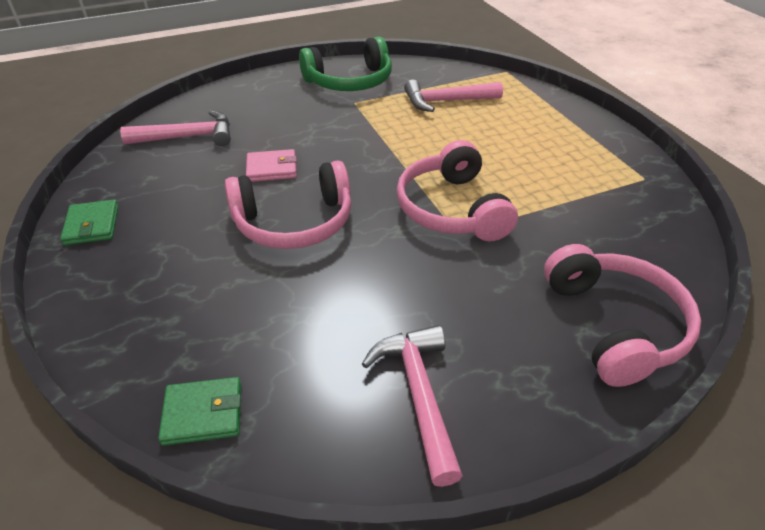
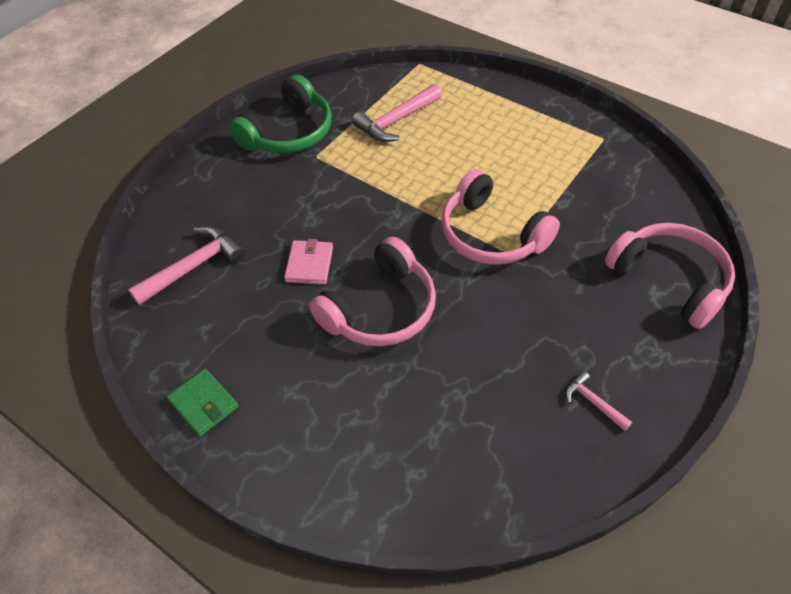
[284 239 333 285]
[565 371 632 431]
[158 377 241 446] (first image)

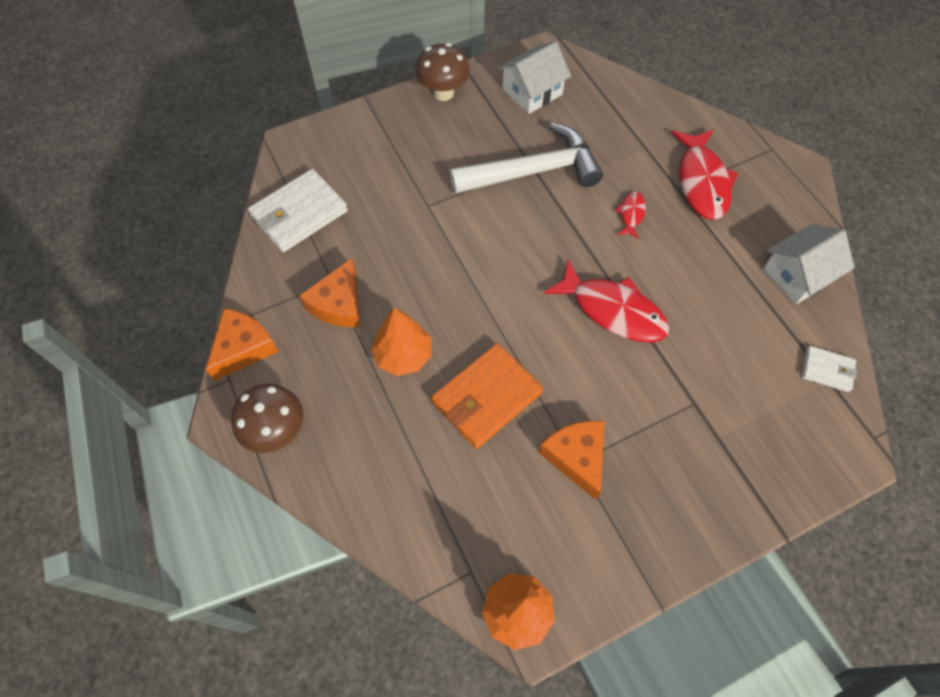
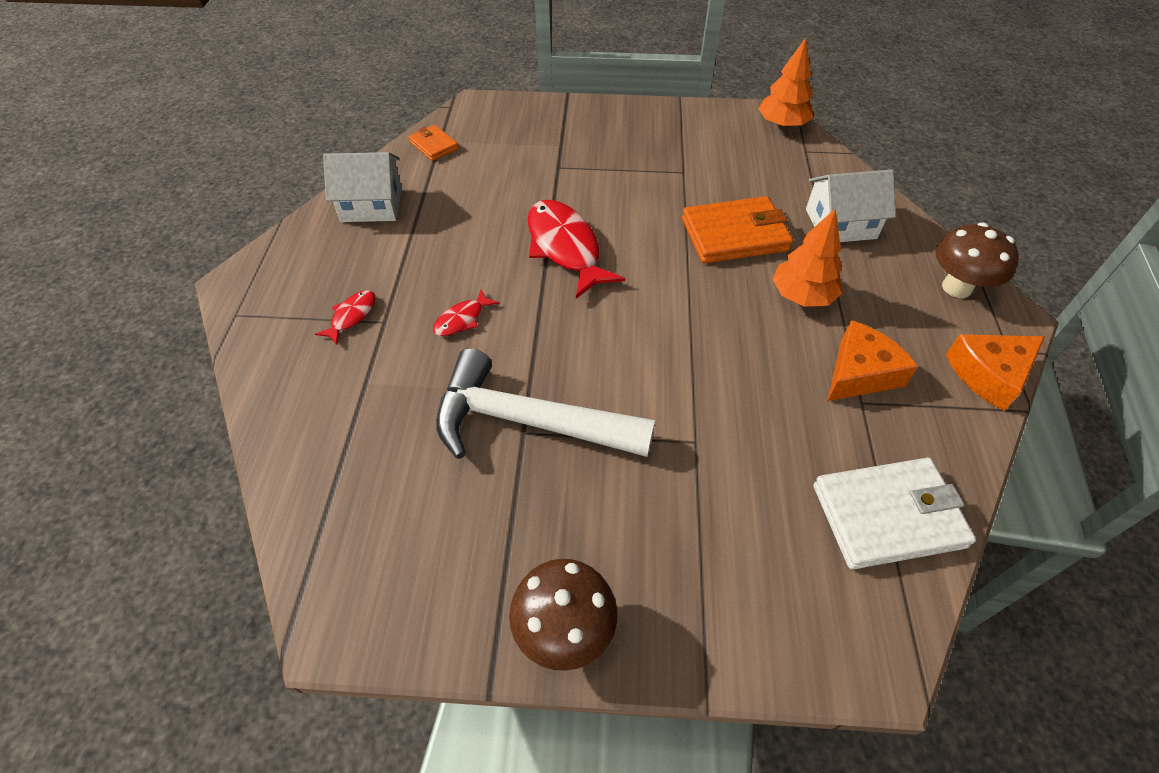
[315 290 376 344]
[408 125 459 161]
[806 169 896 242]
[538 421 604 500] (first image)

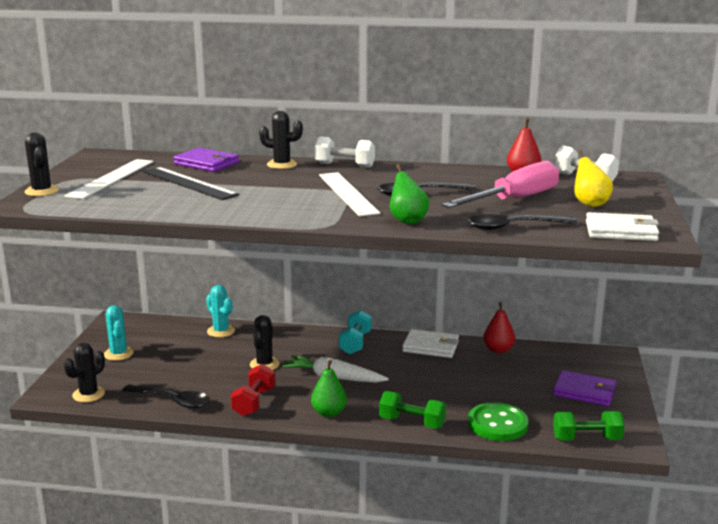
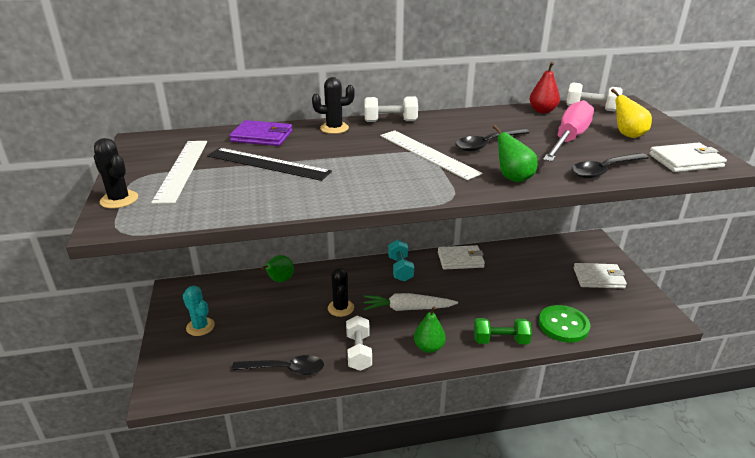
[261 255 294 282]
[346 316 372 371]
[574 263 627 288]
[64 343 105 402] (first image)
[483 302 515 353] (first image)
[553 411 625 441] (first image)

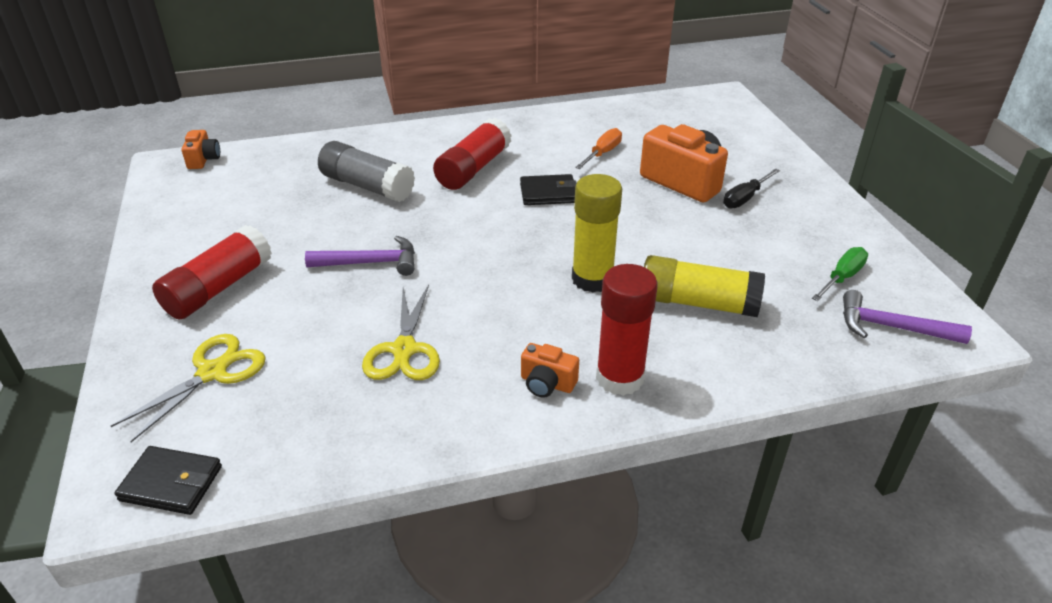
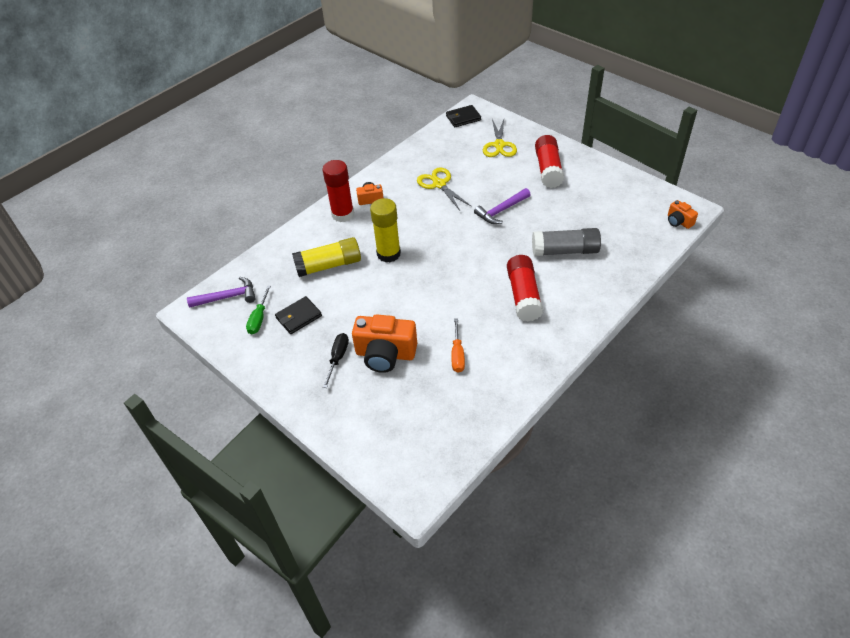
[275 296 322 334]

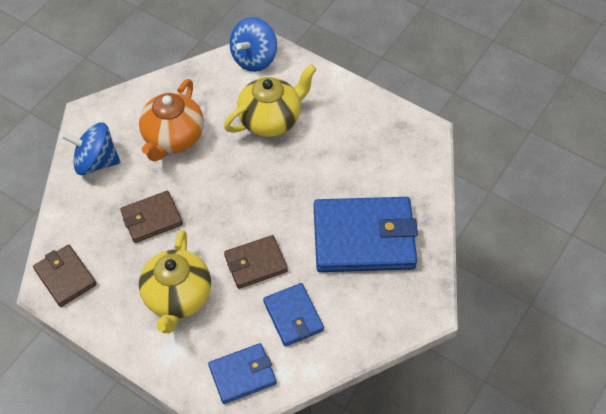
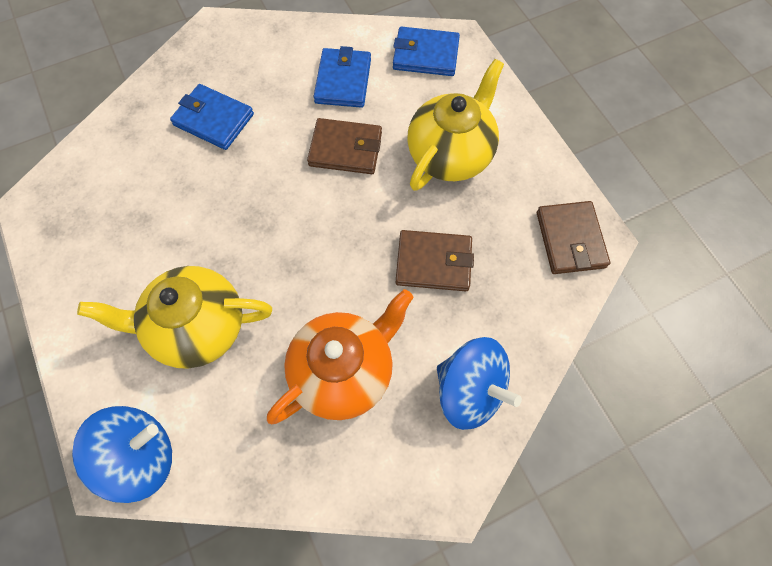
[170 84 254 150]

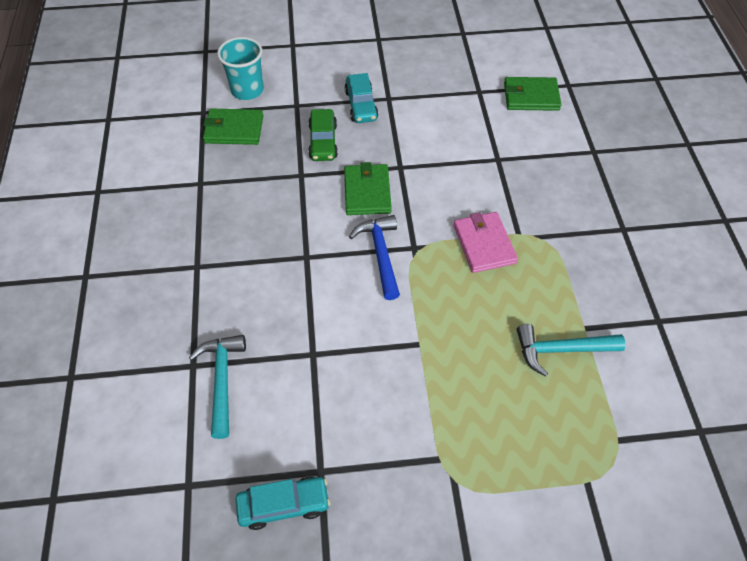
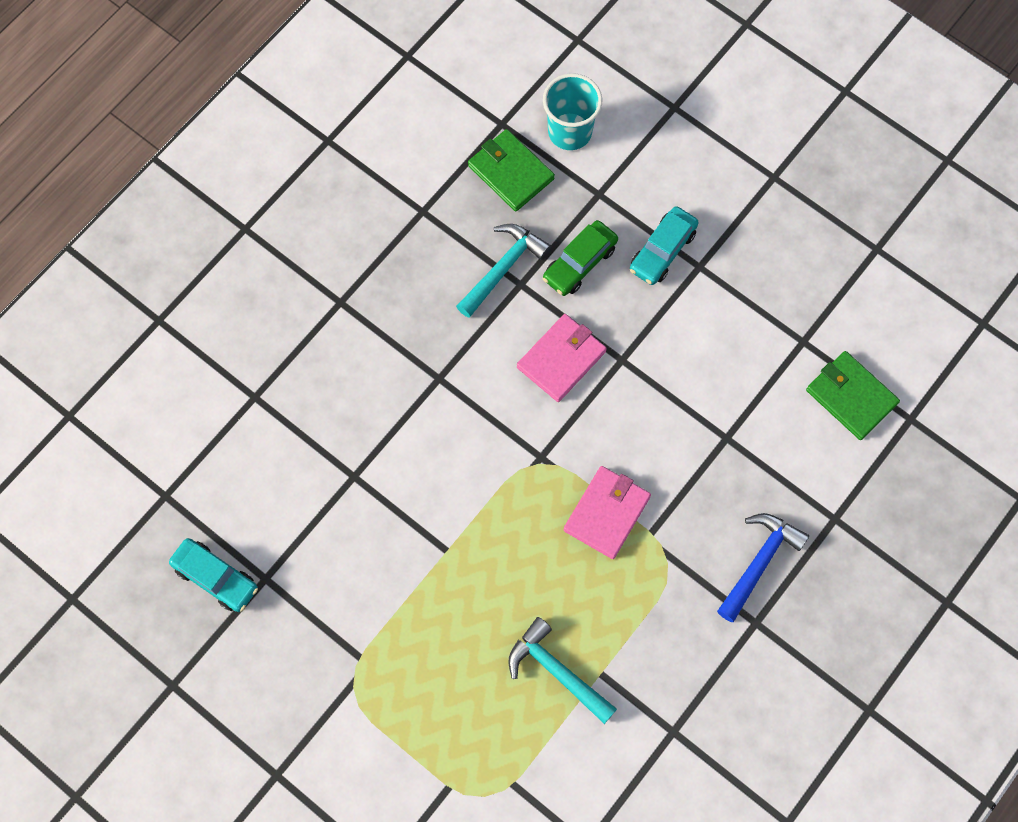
[456 224 551 318]
[517 314 607 402]
[717 513 809 622]

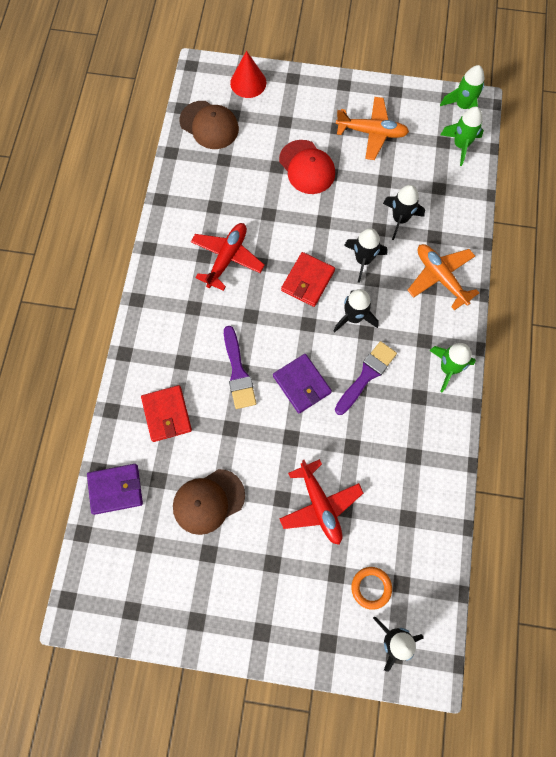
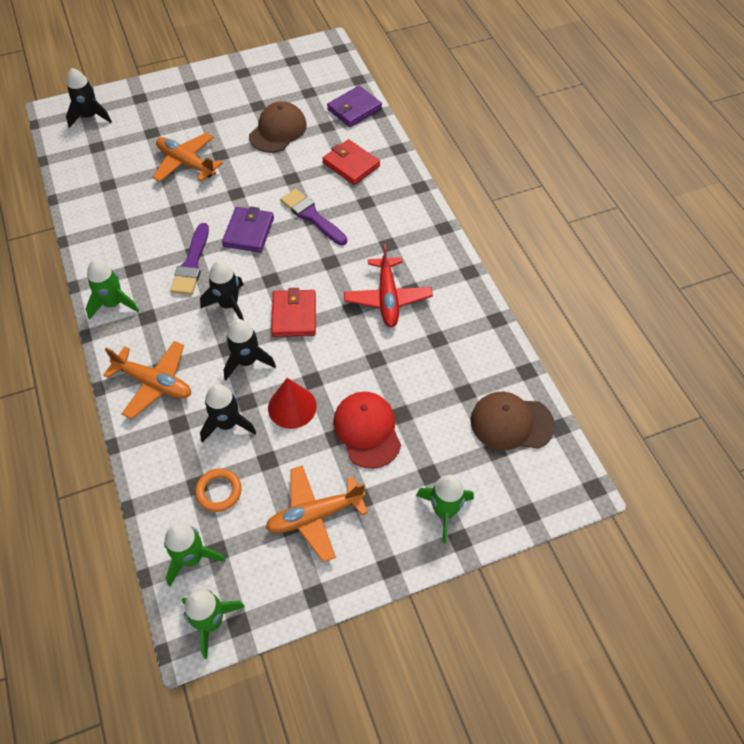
[152 132 223 182]
[195 468 242 512]
[222 206 274 253]
[268 378 317 429]
[333 392 401 469]
[416 475 474 543]

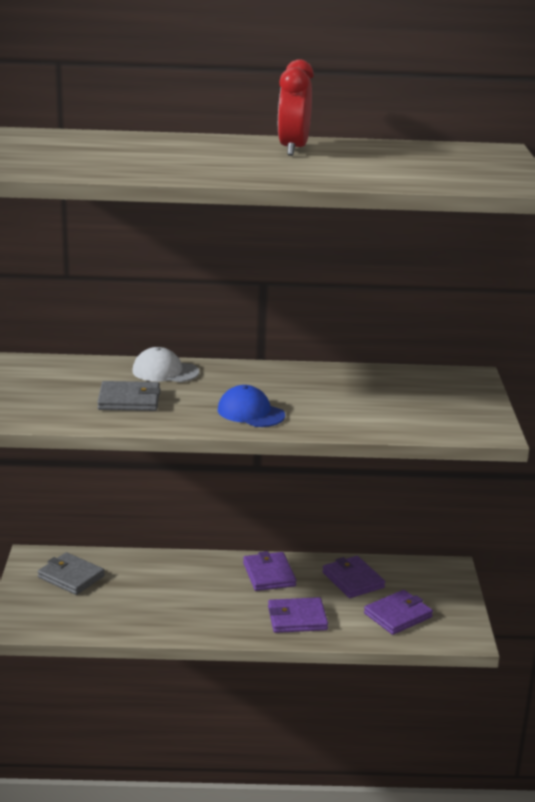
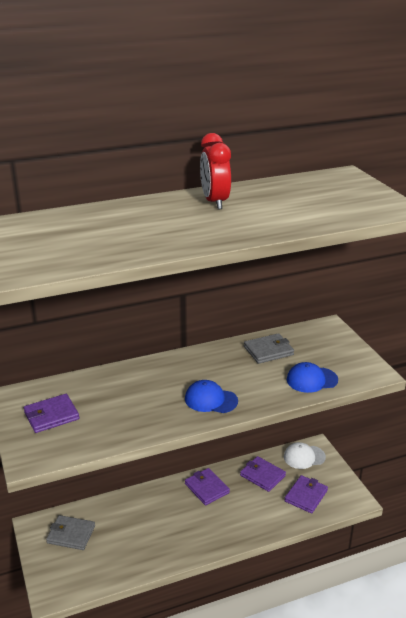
[24 394 79 433]
[244 333 294 364]
[284 442 326 469]
[287 362 338 393]

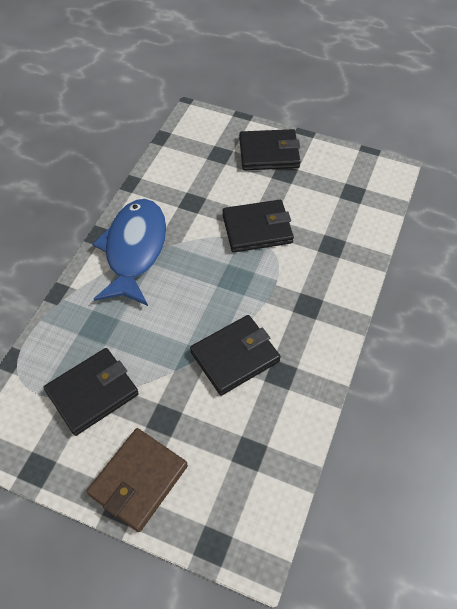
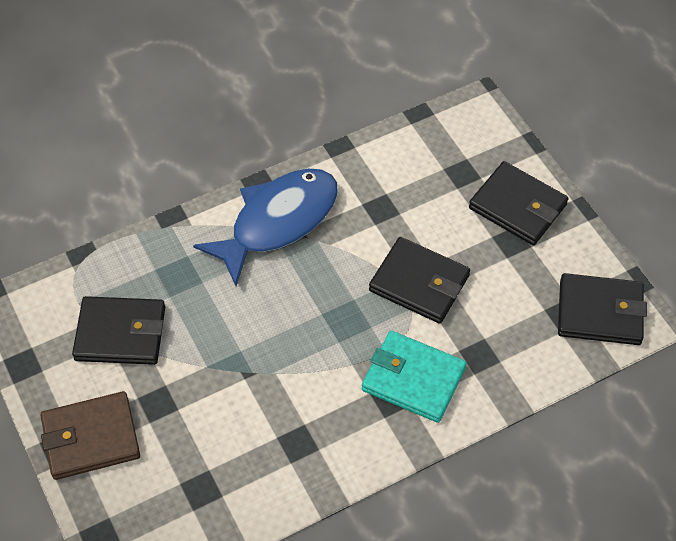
[362 331 466 423]
[558 273 647 345]

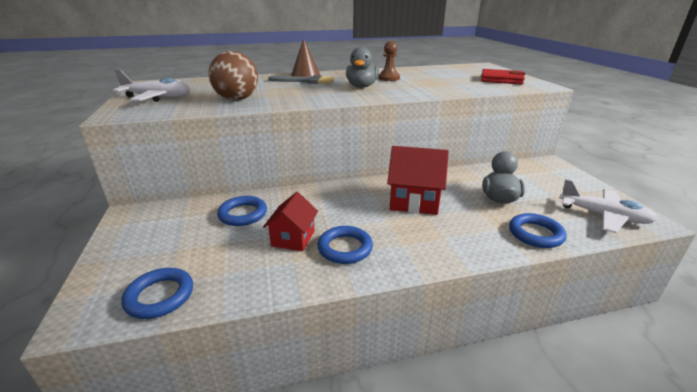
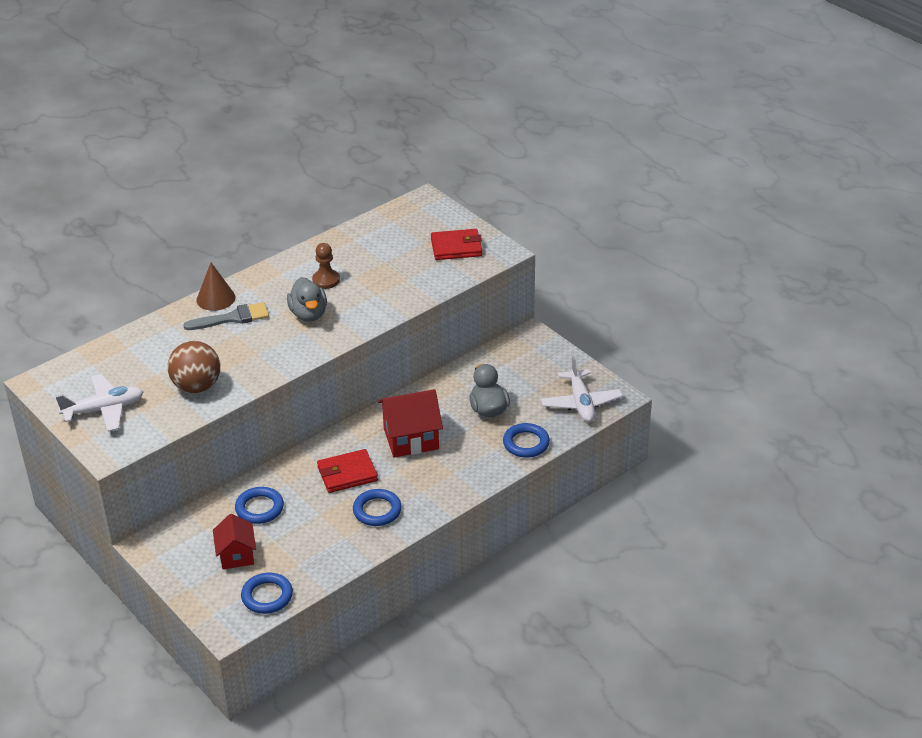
[213 514 256 569]
[317 449 378 493]
[541 356 623 422]

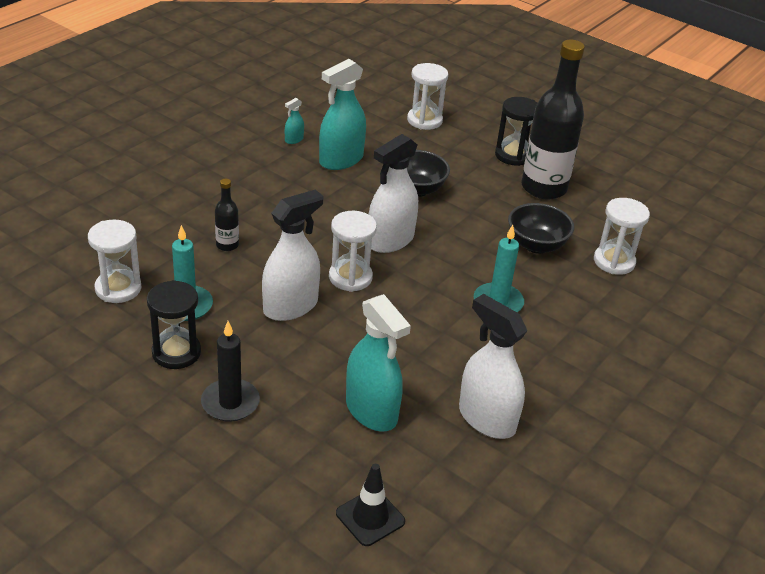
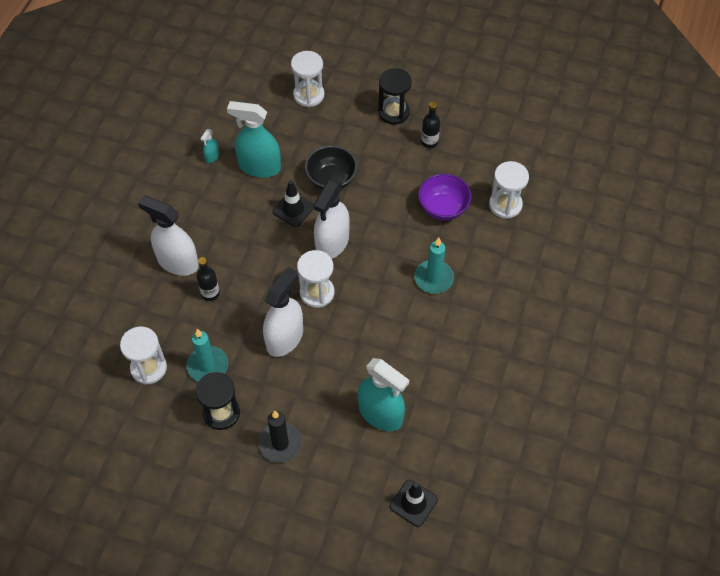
[138 196 199 276]
[227 101 281 178]
[272 180 314 227]
[418 174 472 221]
[421 102 440 148]

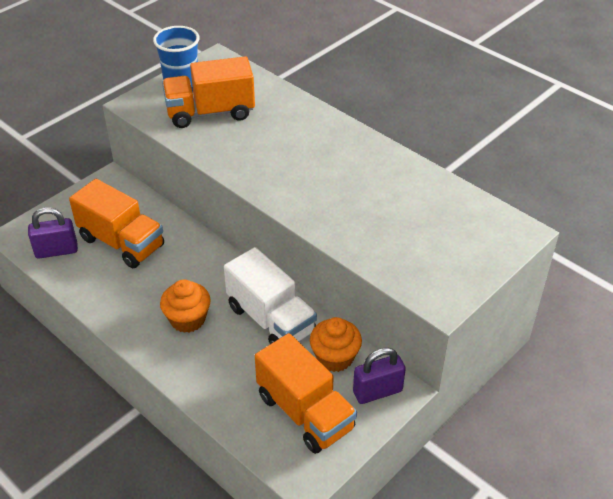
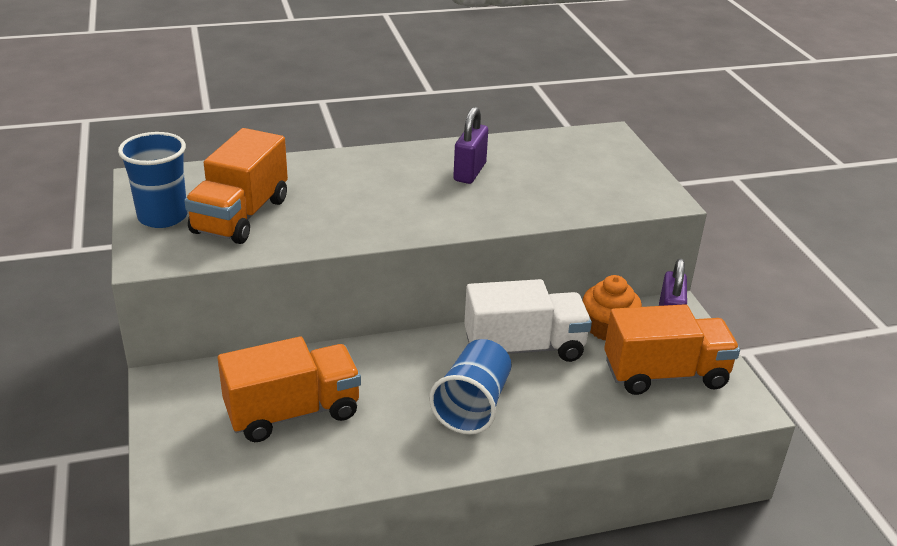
[429 339 511 435]
[453 107 488 184]

